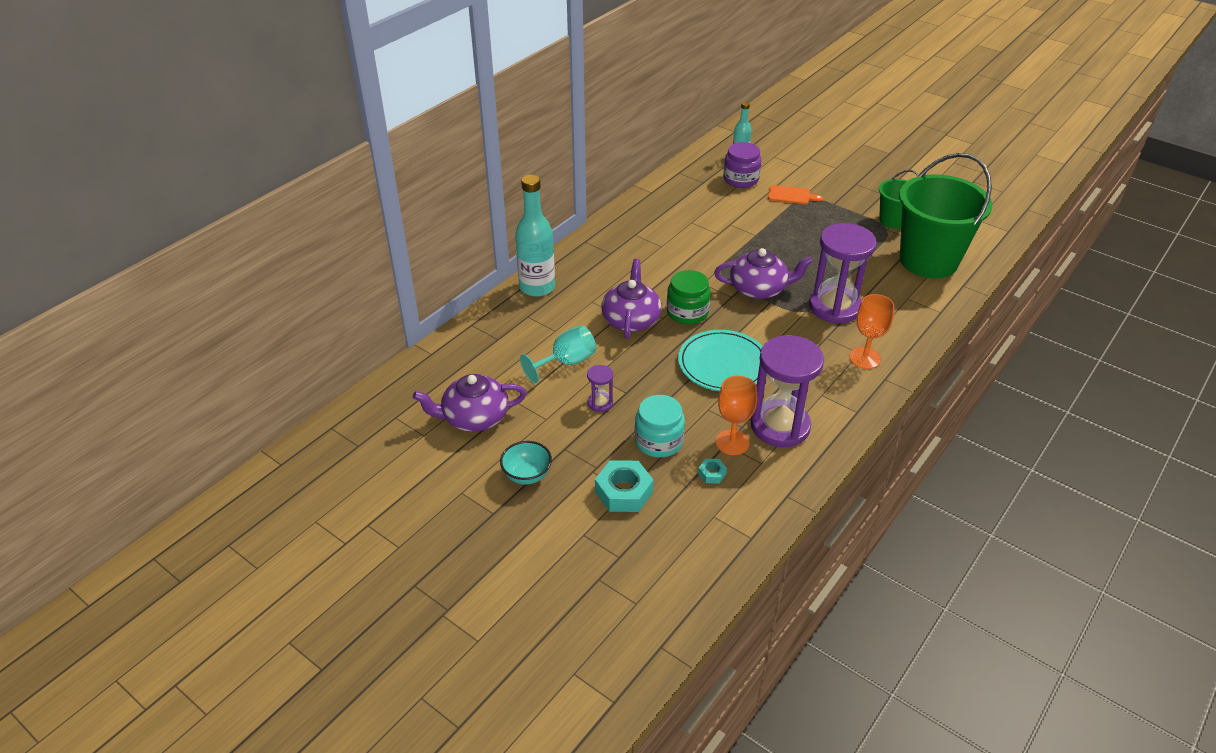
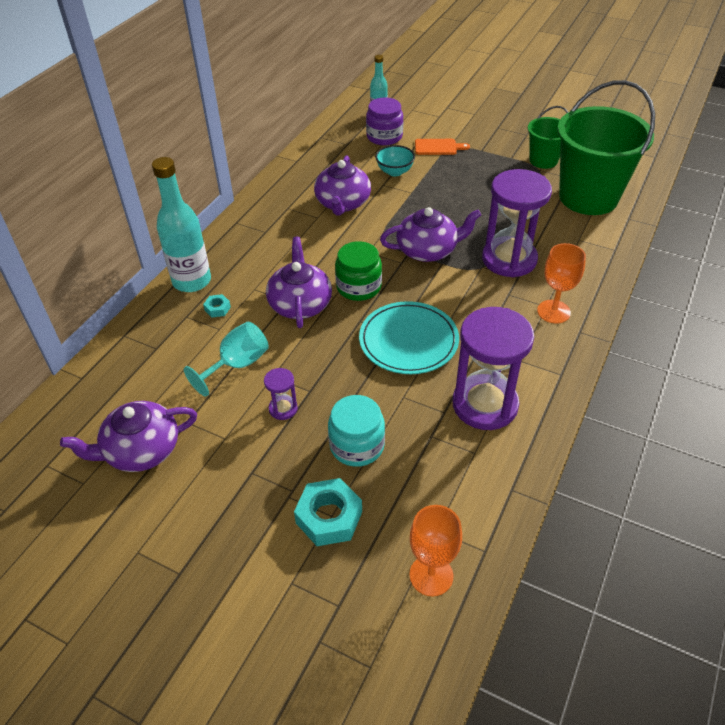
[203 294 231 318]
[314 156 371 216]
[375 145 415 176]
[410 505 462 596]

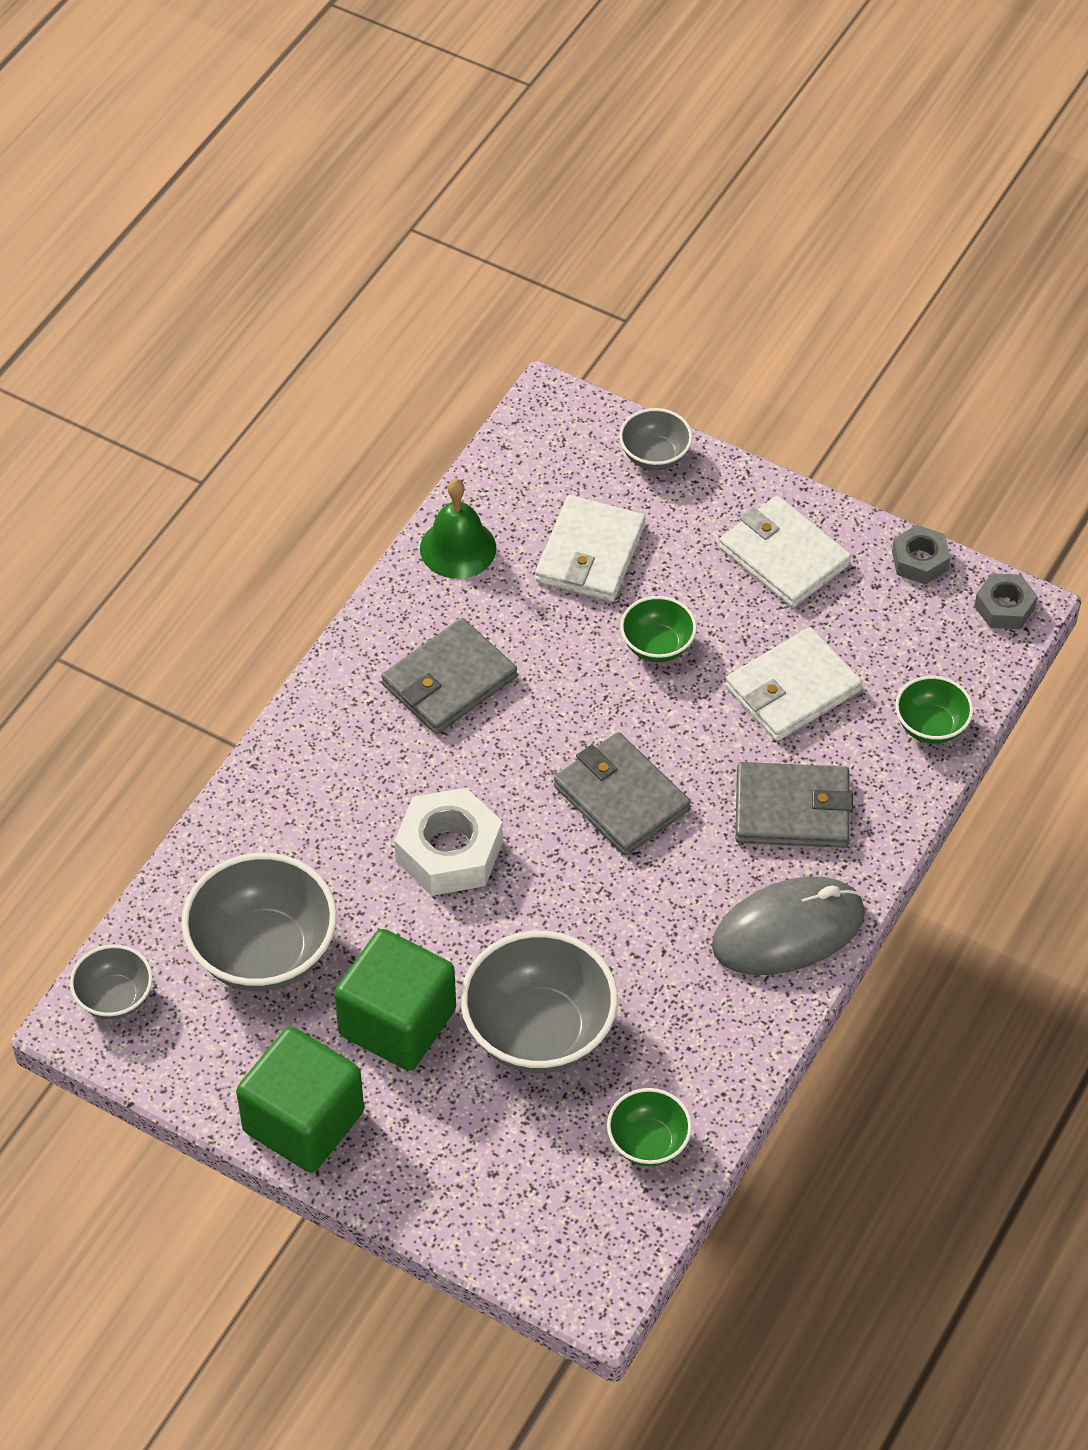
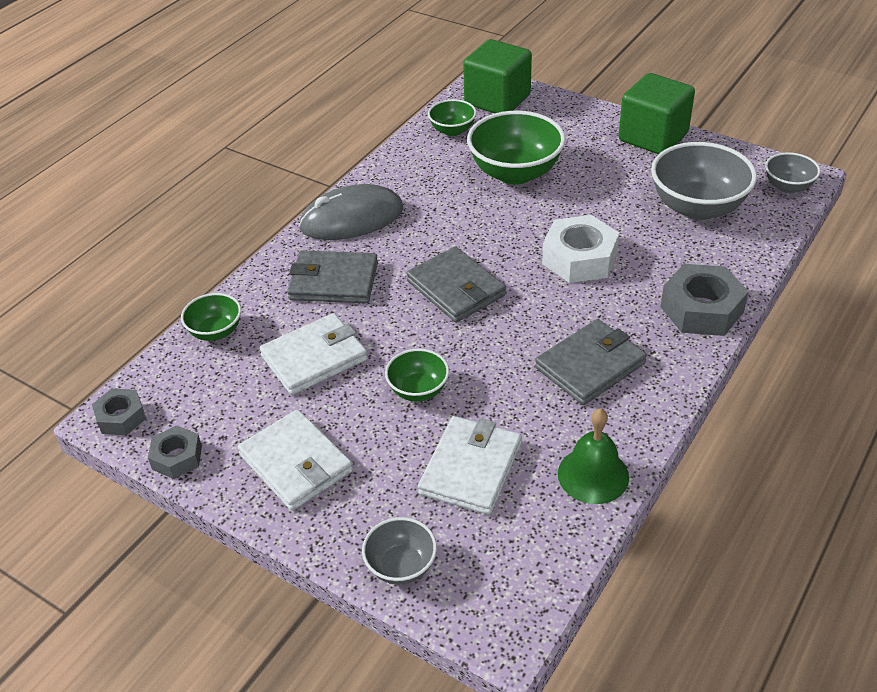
[463 39 532 113]
[467 111 565 185]
[660 264 749 336]

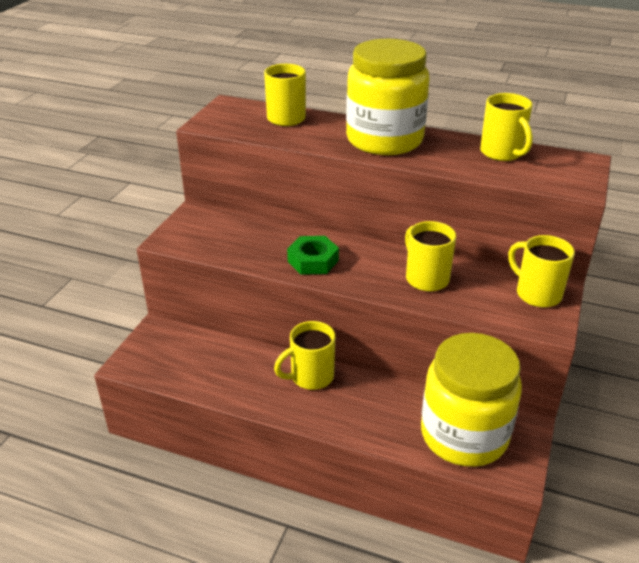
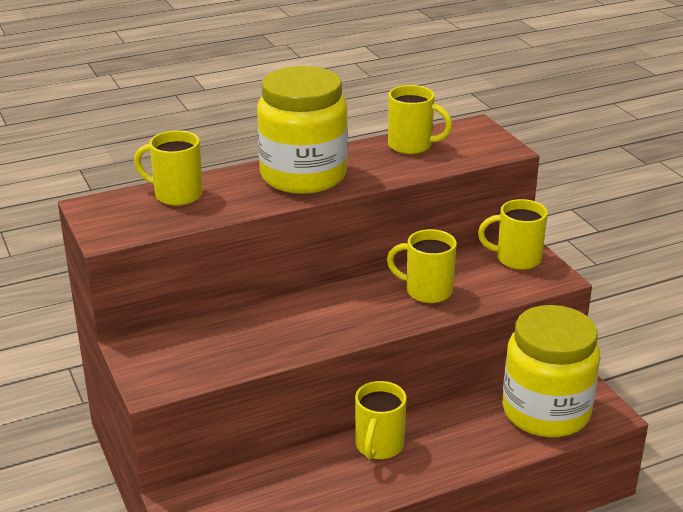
[287 236 339 275] (first image)

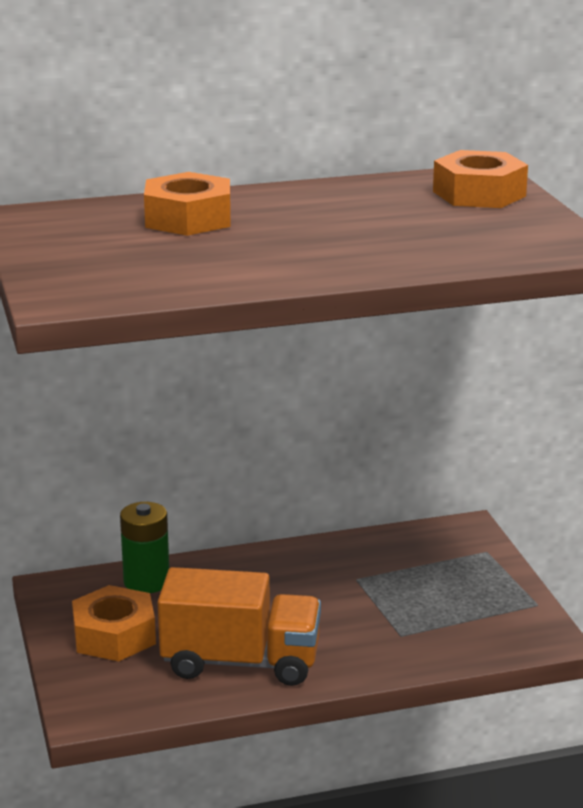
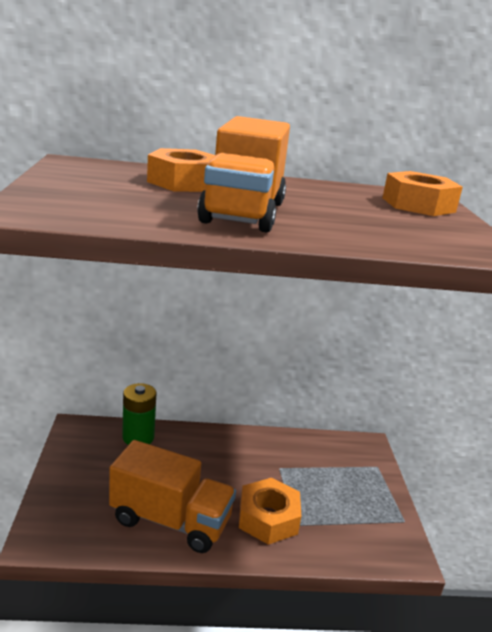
[197 116 290 233]
[239 478 301 545]

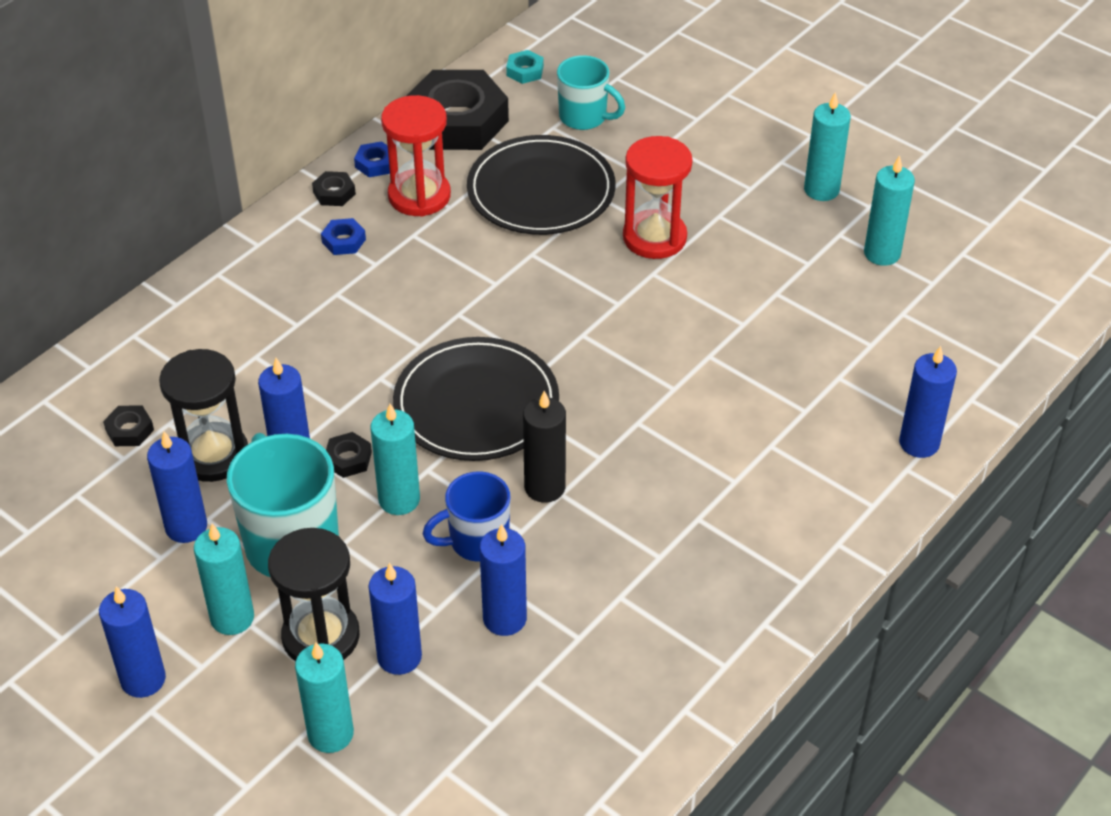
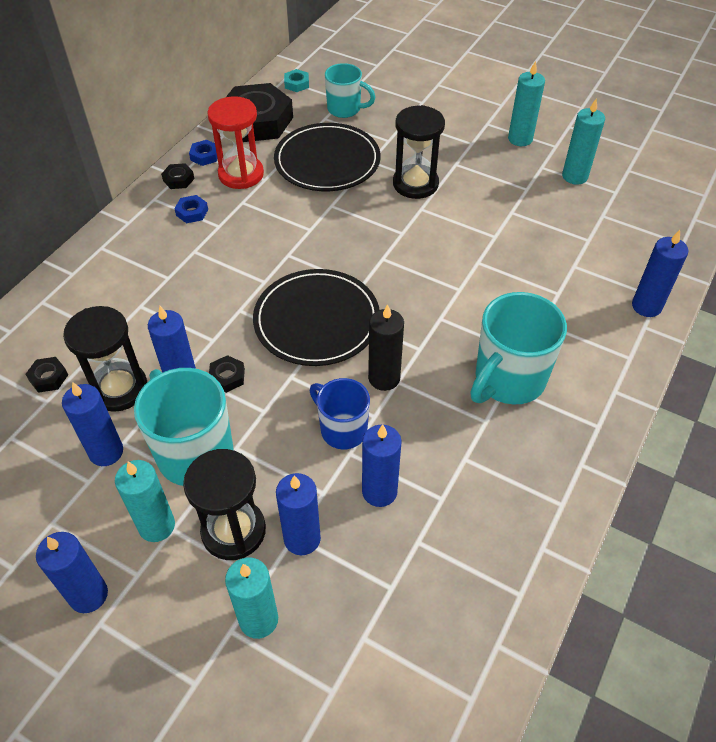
[309 378 370 449]
[393 105 445 199]
[471 292 567 405]
[371 404 420 515] (first image)

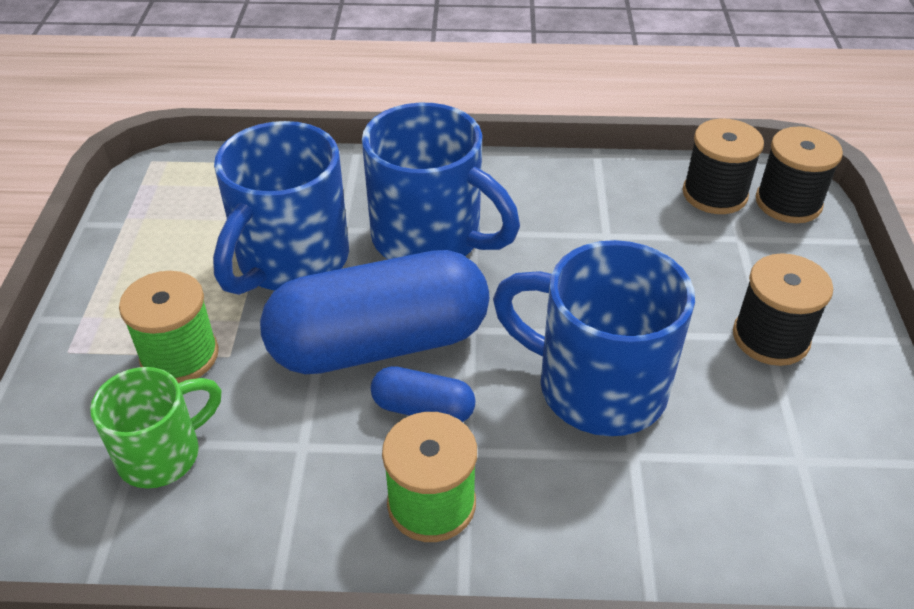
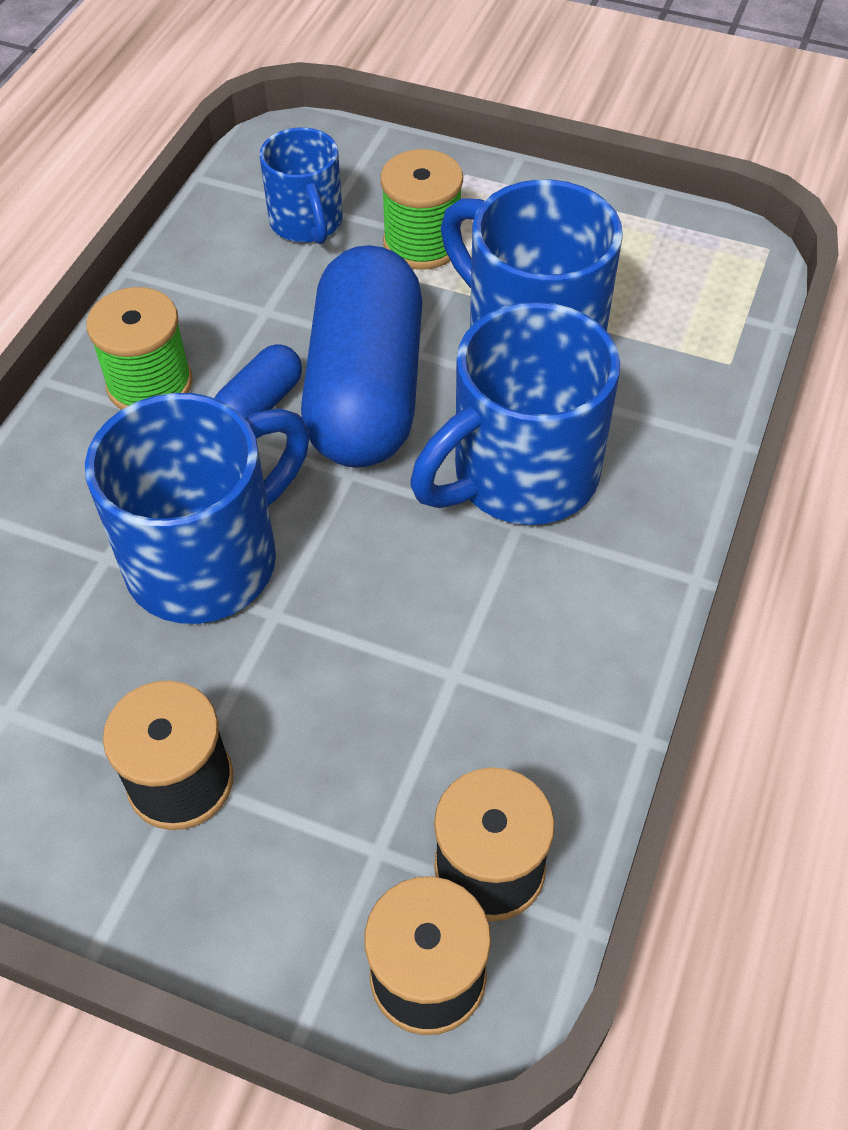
[259 128 343 244]

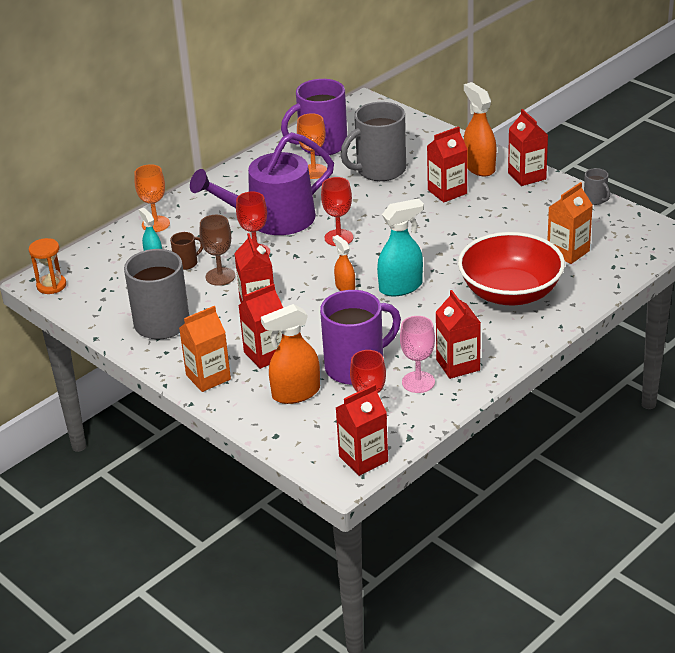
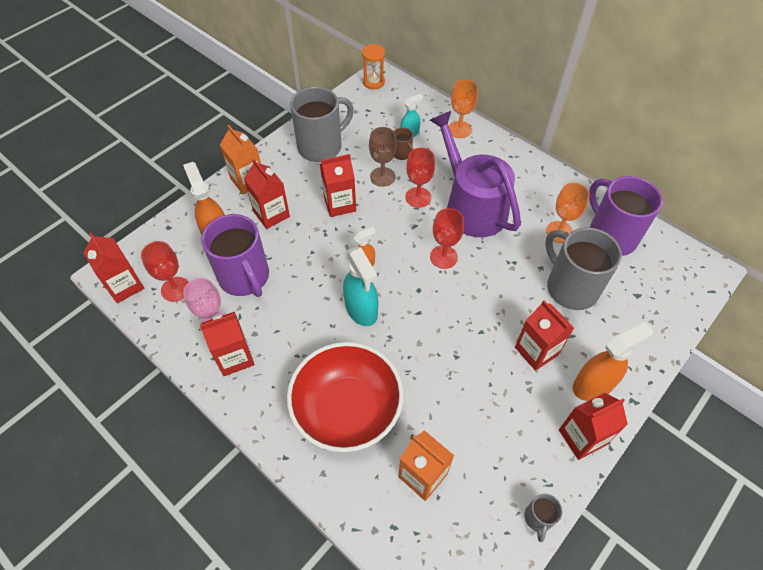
[525 493 562 542]

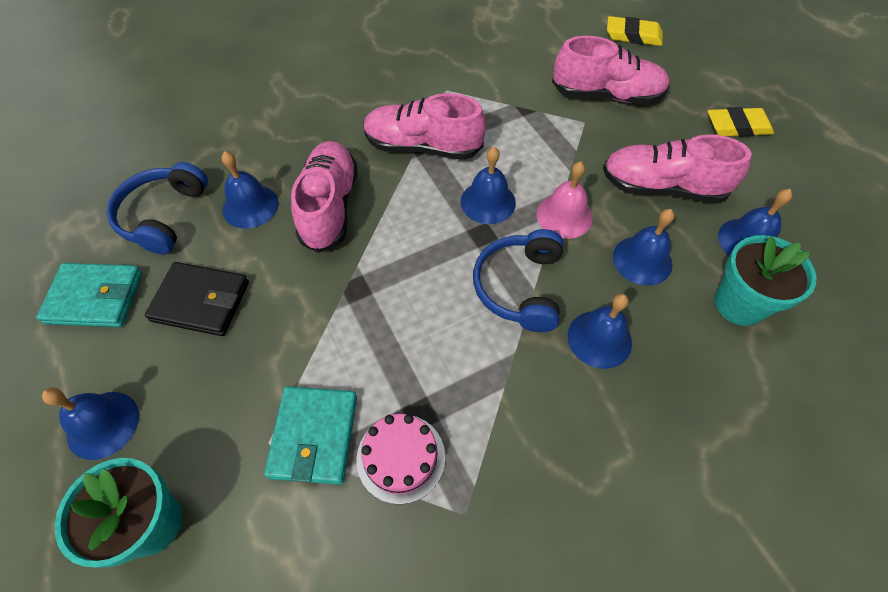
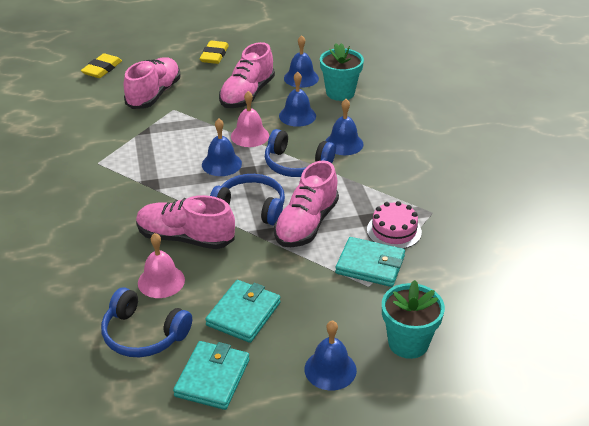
[138 233 185 298]
[205 280 281 343]
[210 174 285 225]
[274 160 339 247]

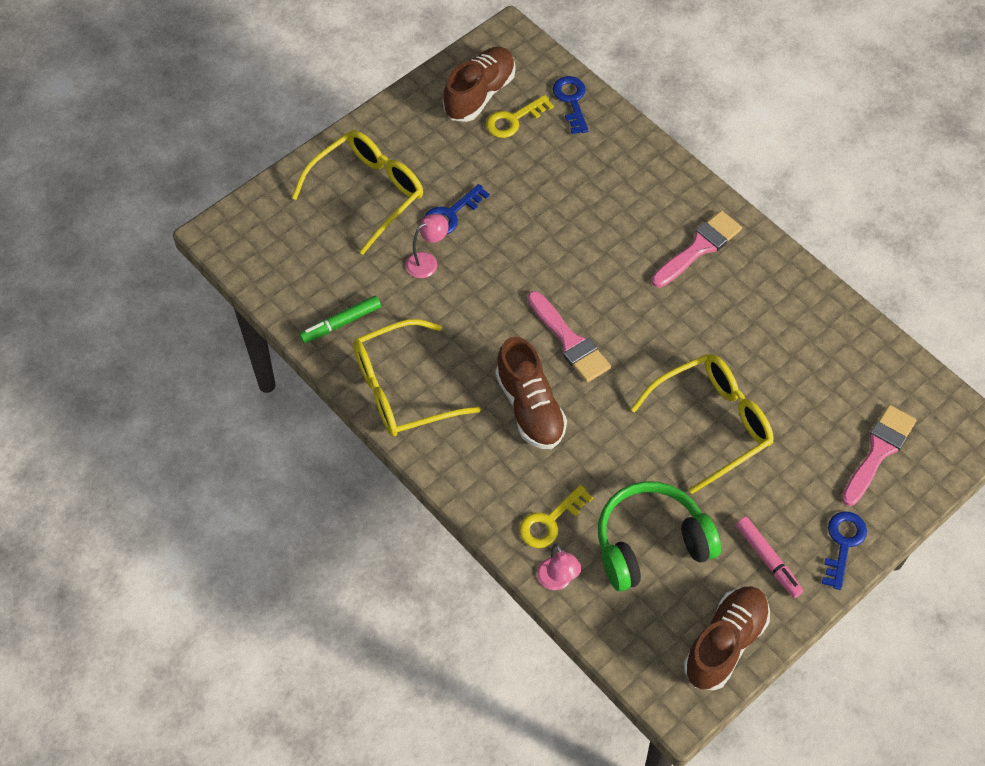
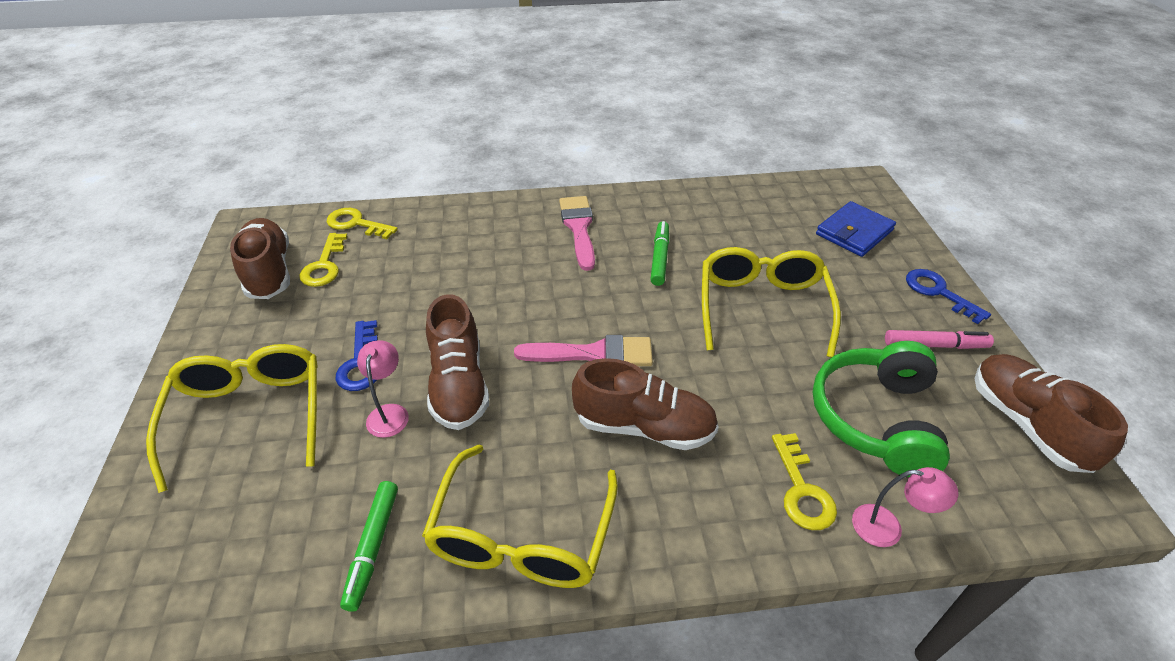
[327 208 398 239]
[426 294 489 430]
[650 221 669 286]
[816 201 896 257]

